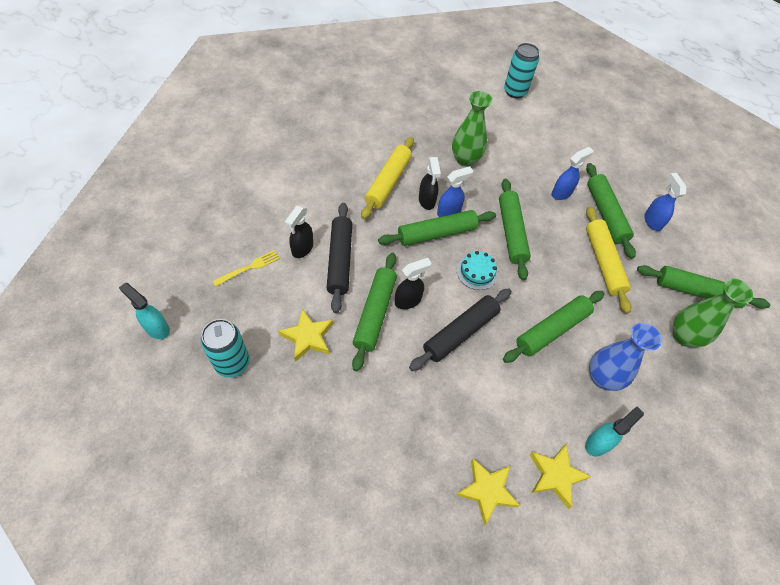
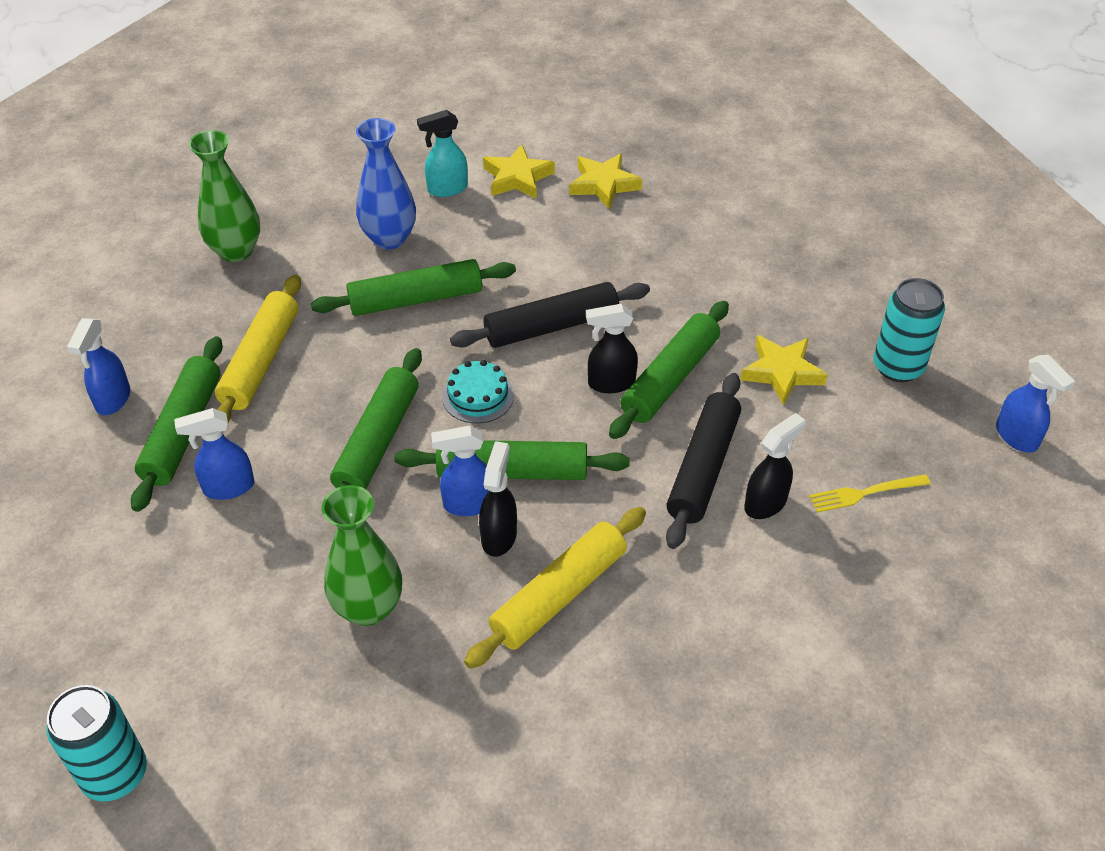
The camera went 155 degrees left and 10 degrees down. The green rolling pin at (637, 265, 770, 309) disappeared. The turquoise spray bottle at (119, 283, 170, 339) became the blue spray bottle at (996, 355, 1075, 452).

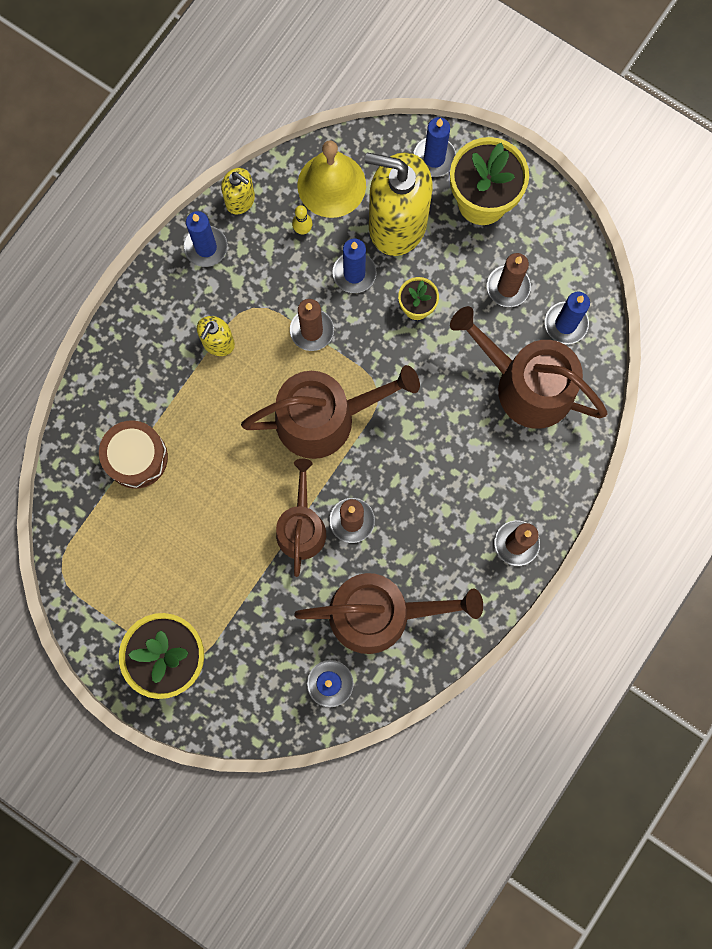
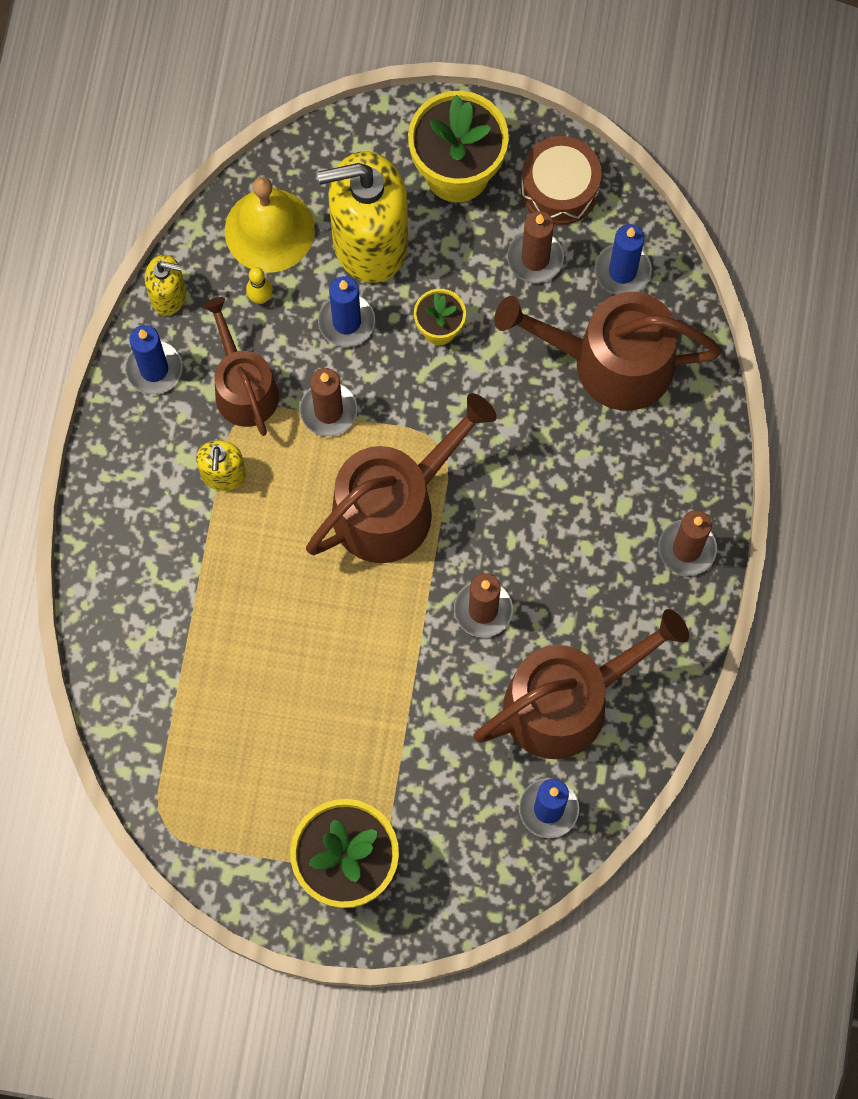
The camera went 25 degrees left and 5 degrees down. The blue candle at (413, 117, 456, 177) disappeared. The brown drum moved from (99, 420, 168, 489) to (521, 136, 602, 225). The brown watering can moved from (276, 459, 326, 577) to (203, 297, 279, 436).

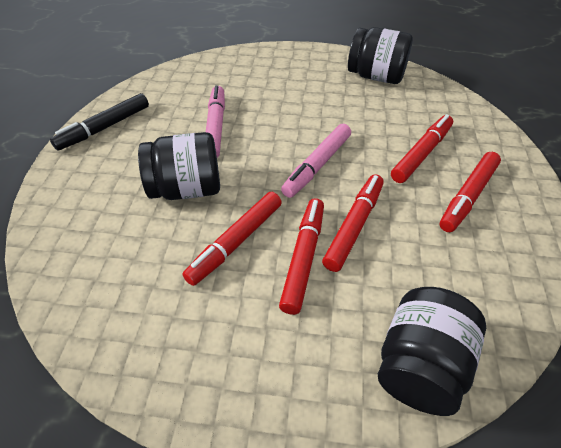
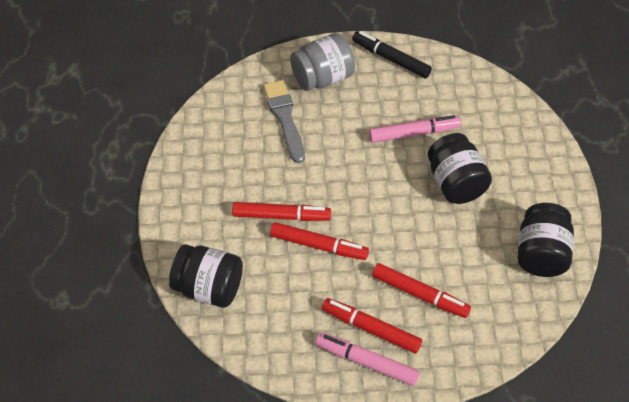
The camera went 80 degrees right and 5 degrees up. The red marker at (182, 192, 282, 286) disappeared. The grey brush at (263, 80, 305, 163) appeared. The grey jar at (290, 33, 355, 91) appeared. The black jar moved from (138, 132, 220, 200) to (427, 133, 492, 204). The pink marker moved from (281, 124, 351, 198) to (316, 332, 420, 386).

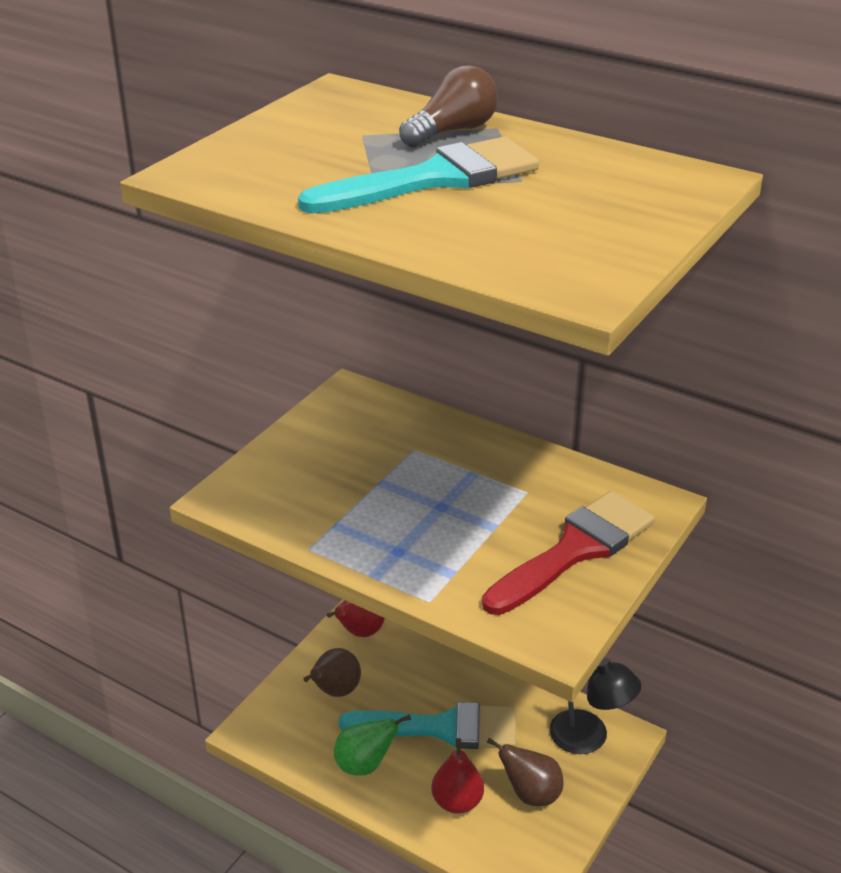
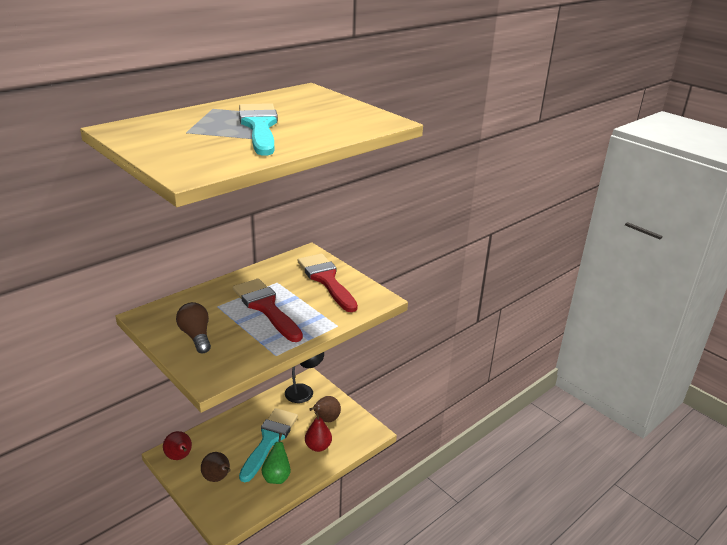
The camera went 75 degrees left and 5 degrees down. The red brush at (233, 278, 303, 342) appeared. The brown light bulb moved from (399, 65, 498, 147) to (176, 302, 211, 353).

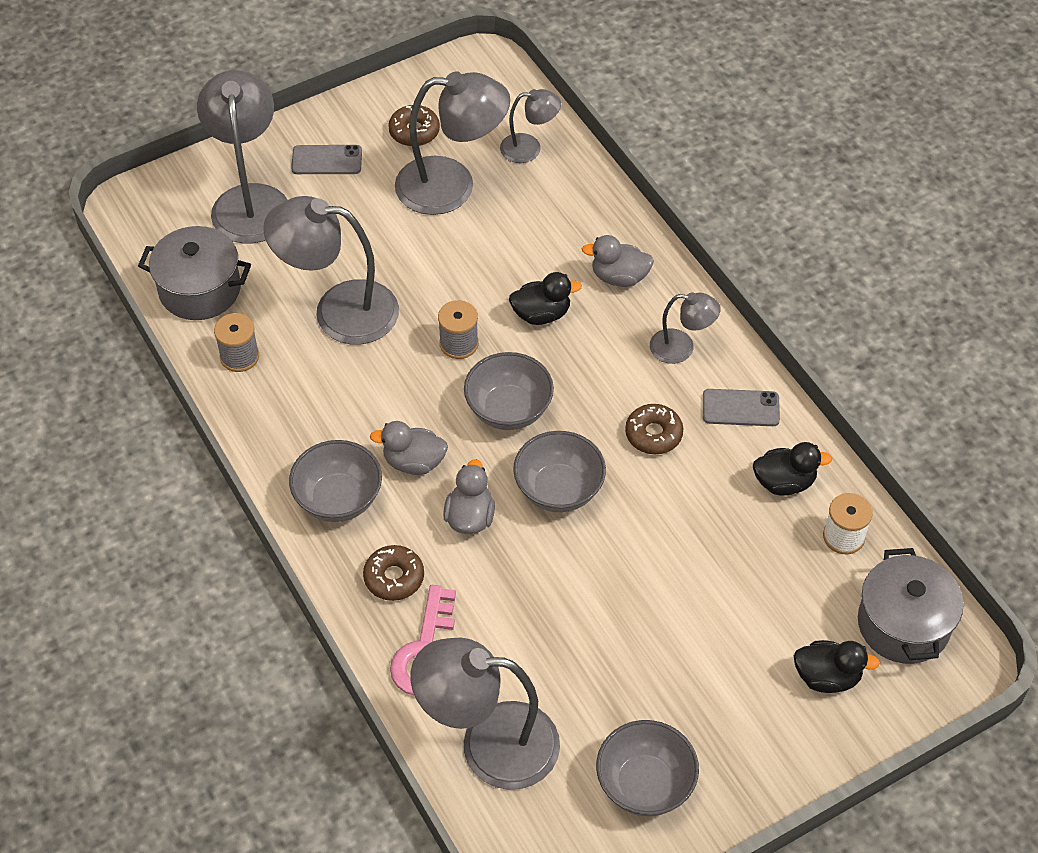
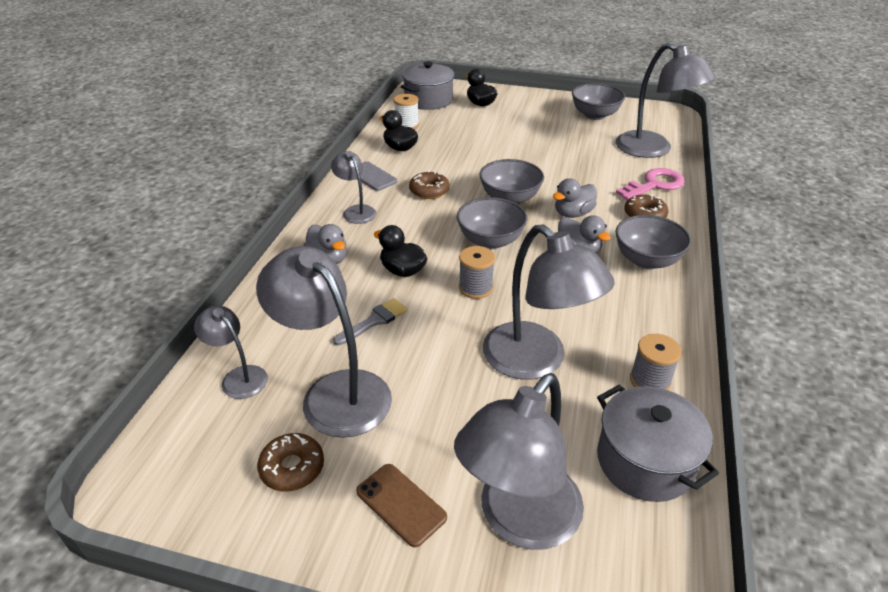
The camera went 135 degrees left and 15 degrees down. The grey brush at (333, 298, 407, 346) appeared. The grey phone at (291, 145, 362, 174) became the brown phone at (356, 464, 447, 547).

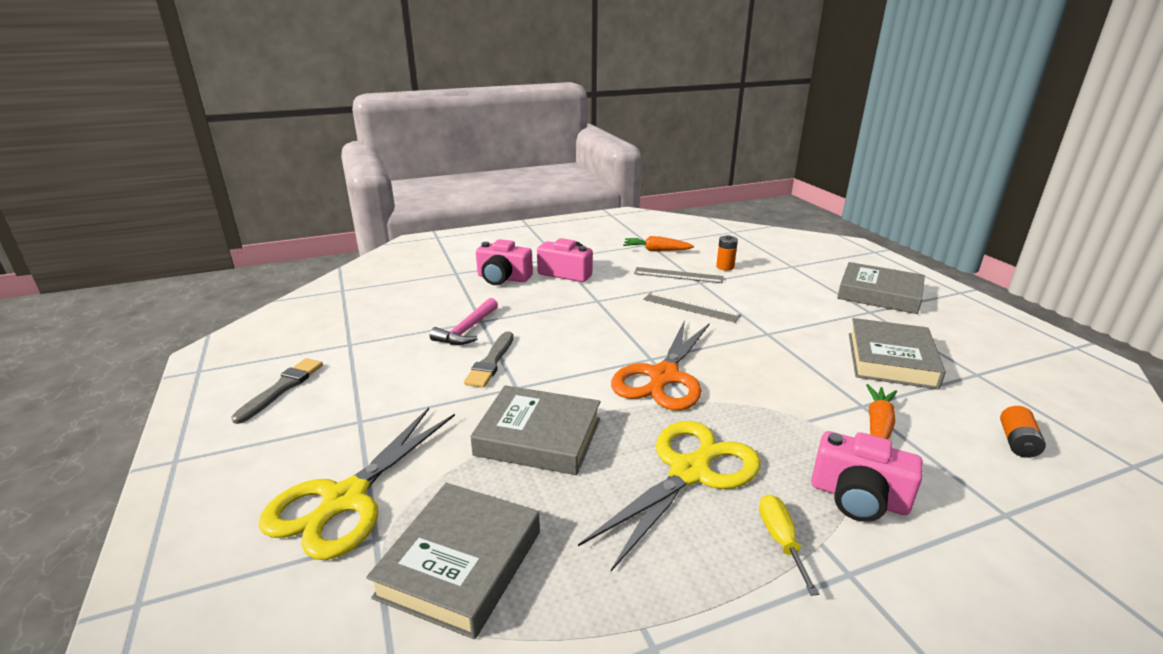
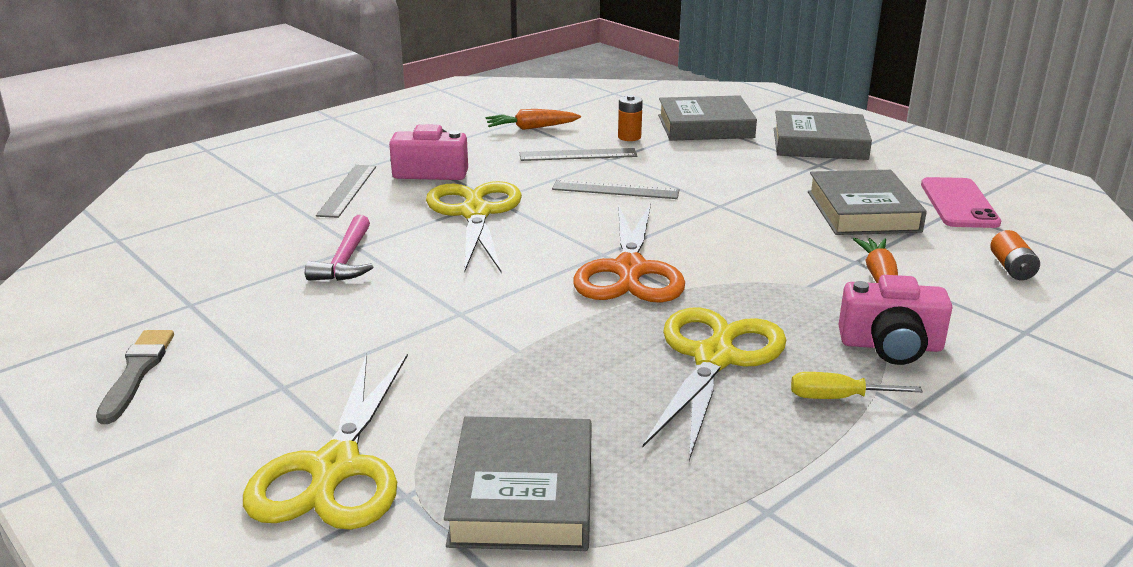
The camera went 20 degrees left and 0 degrees up. The grey brush at (464, 331, 514, 388) disappeared. The yellow scissors at (426, 181, 522, 272) appeared. The pink phone at (921, 177, 1001, 228) appeared. The grey book moved from (470, 385, 600, 475) to (658, 95, 757, 141). The pink camera at (476, 239, 533, 285) was replaced by the grey ruler at (316, 165, 376, 218). The yellow screwdriver at (759, 494, 819, 596) turned 60 degrees counterclockwise.

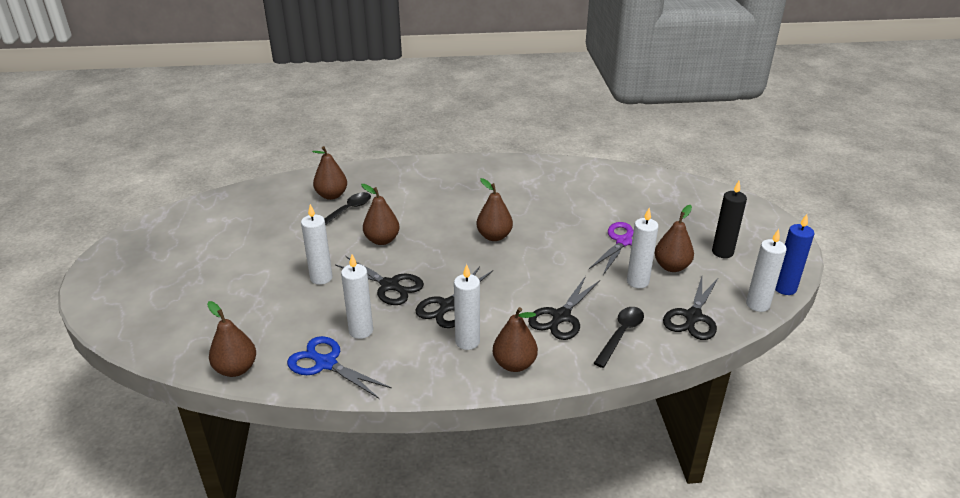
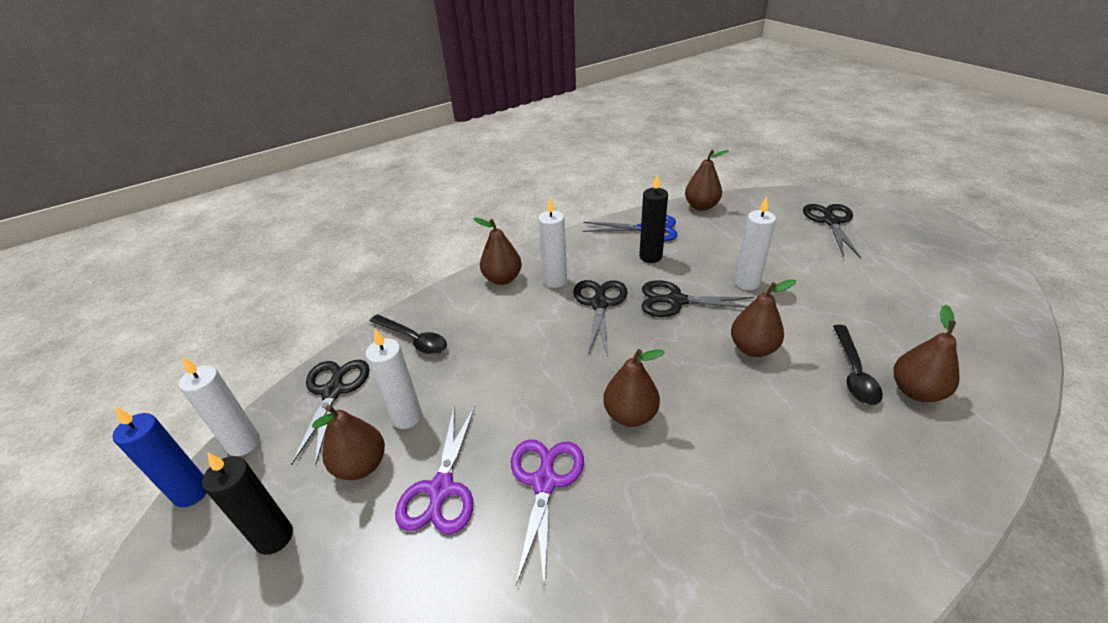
The camera went 155 degrees right and 5 degrees up. The purple scissors at (511, 439, 584, 590) appeared. The black scissors moved from (528, 276, 600, 340) to (803, 204, 861, 258). The white candle at (341, 255, 373, 339) became the black candle at (639, 175, 668, 263). The black spoon at (594, 307, 644, 368) turned 60 degrees counterclockwise.

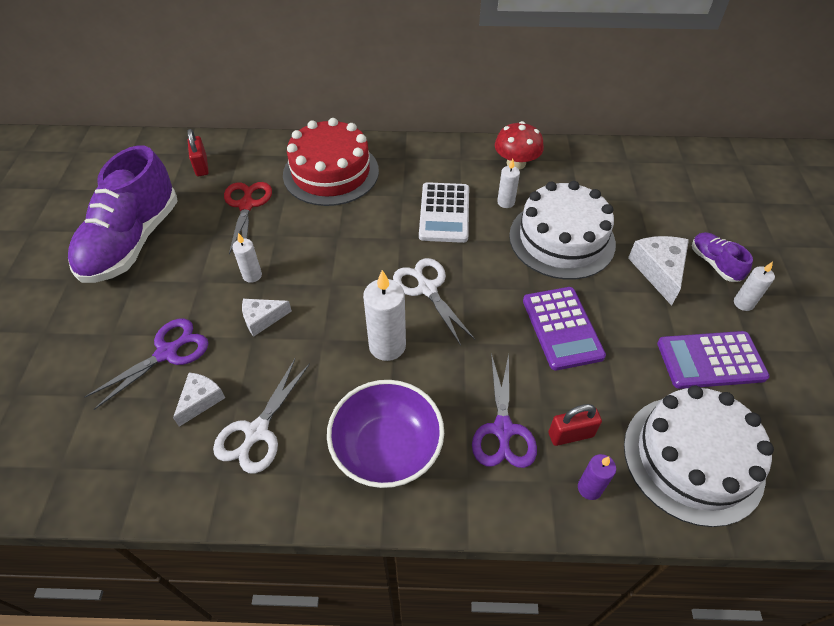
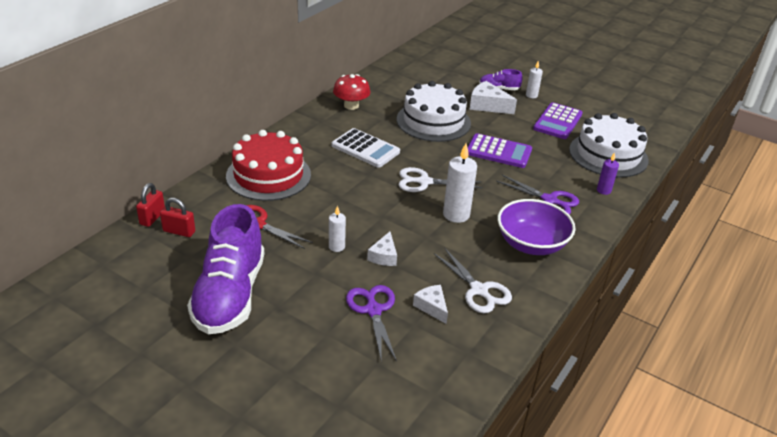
The camera went 60 degrees left and 15 degrees down. The white candle at (497, 159, 520, 208) disappeared. The red padlock moved from (548, 404, 602, 446) to (136, 183, 165, 227). The purple shoe at (68, 145, 178, 283) turned 45 degrees clockwise.

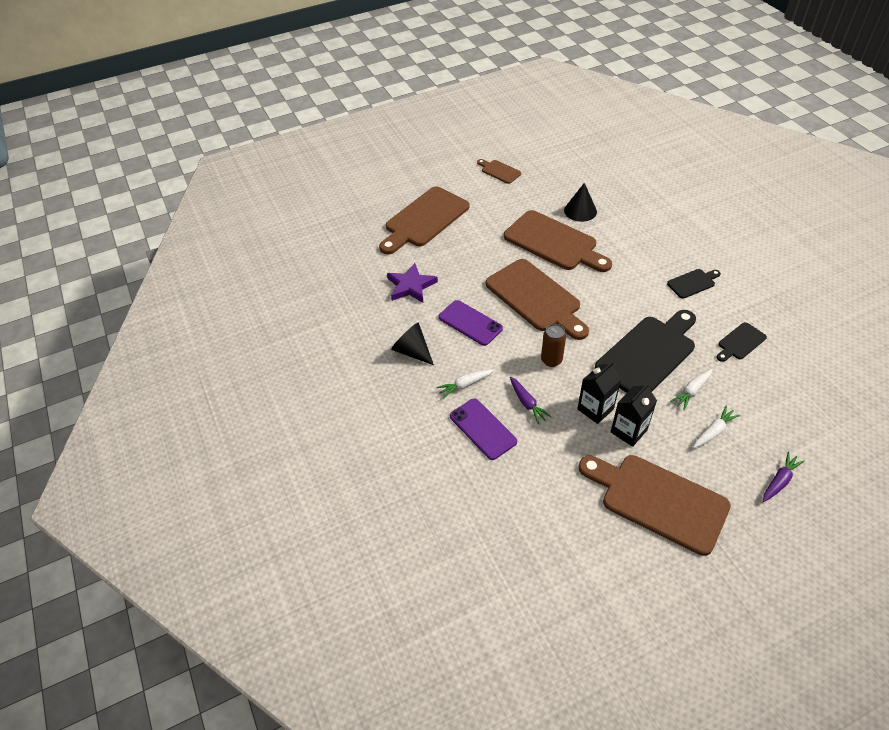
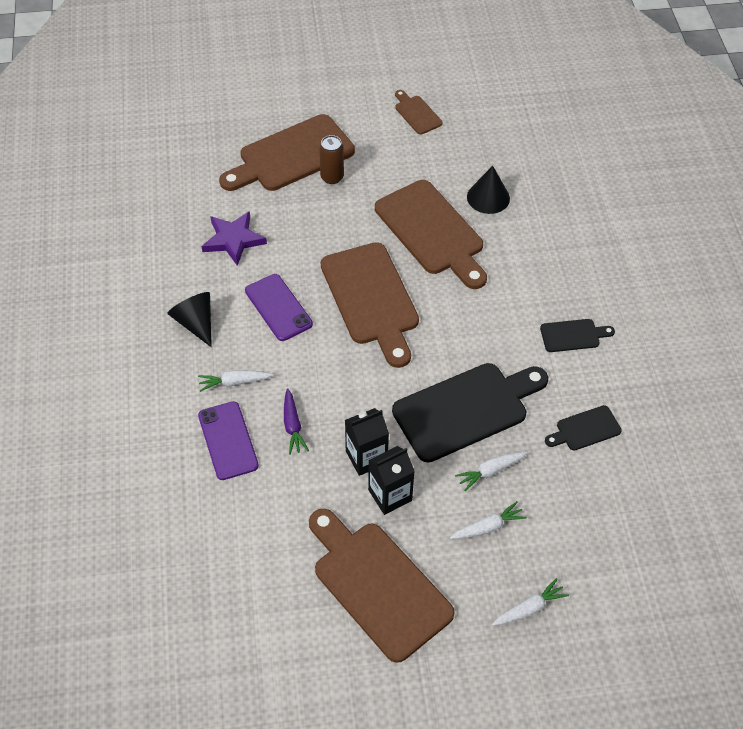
The camera went 15 degrees right and 5 degrees up. The brown can moved from (541, 324, 566, 367) to (319, 135, 344, 184). The purple carrot at (763, 451, 805, 502) became the white carrot at (492, 578, 569, 626).

